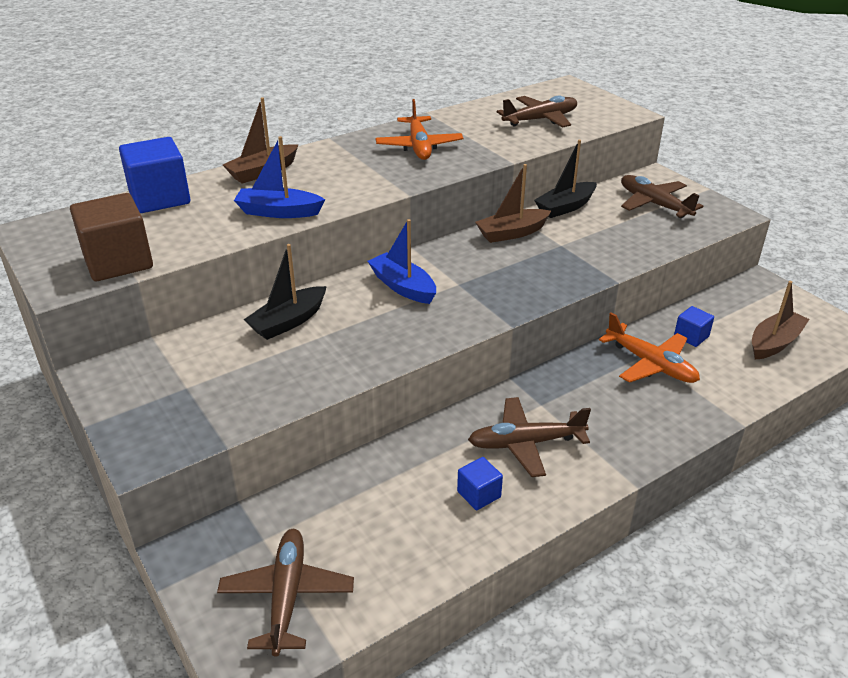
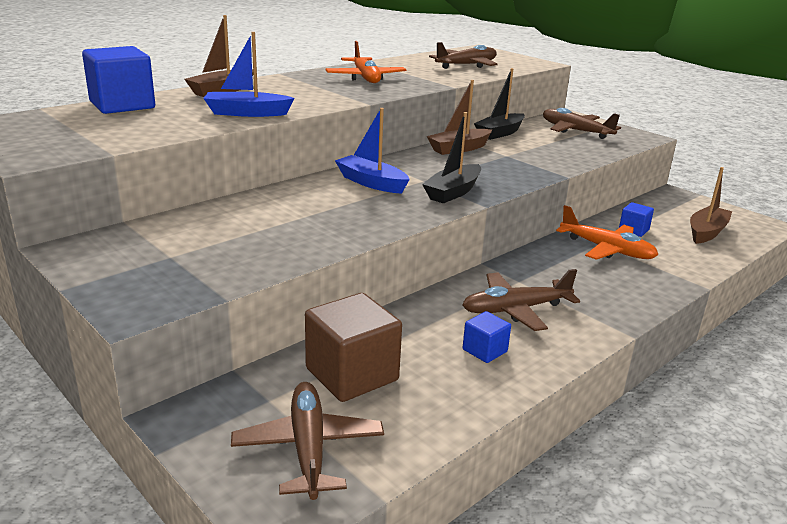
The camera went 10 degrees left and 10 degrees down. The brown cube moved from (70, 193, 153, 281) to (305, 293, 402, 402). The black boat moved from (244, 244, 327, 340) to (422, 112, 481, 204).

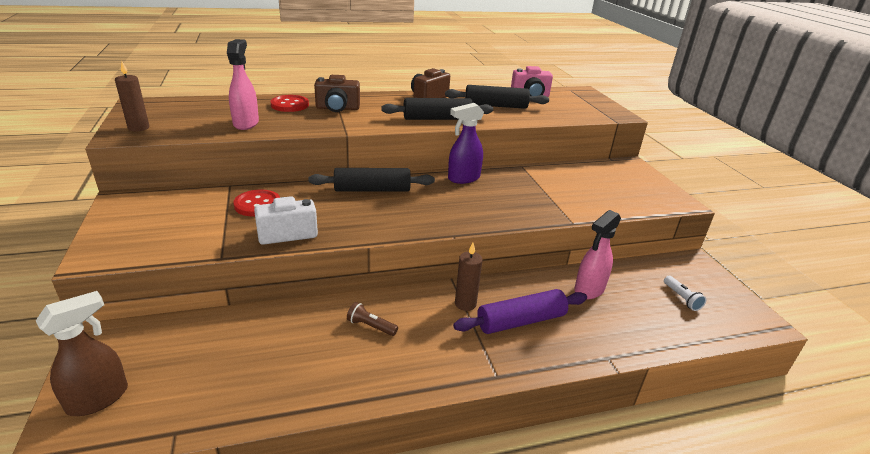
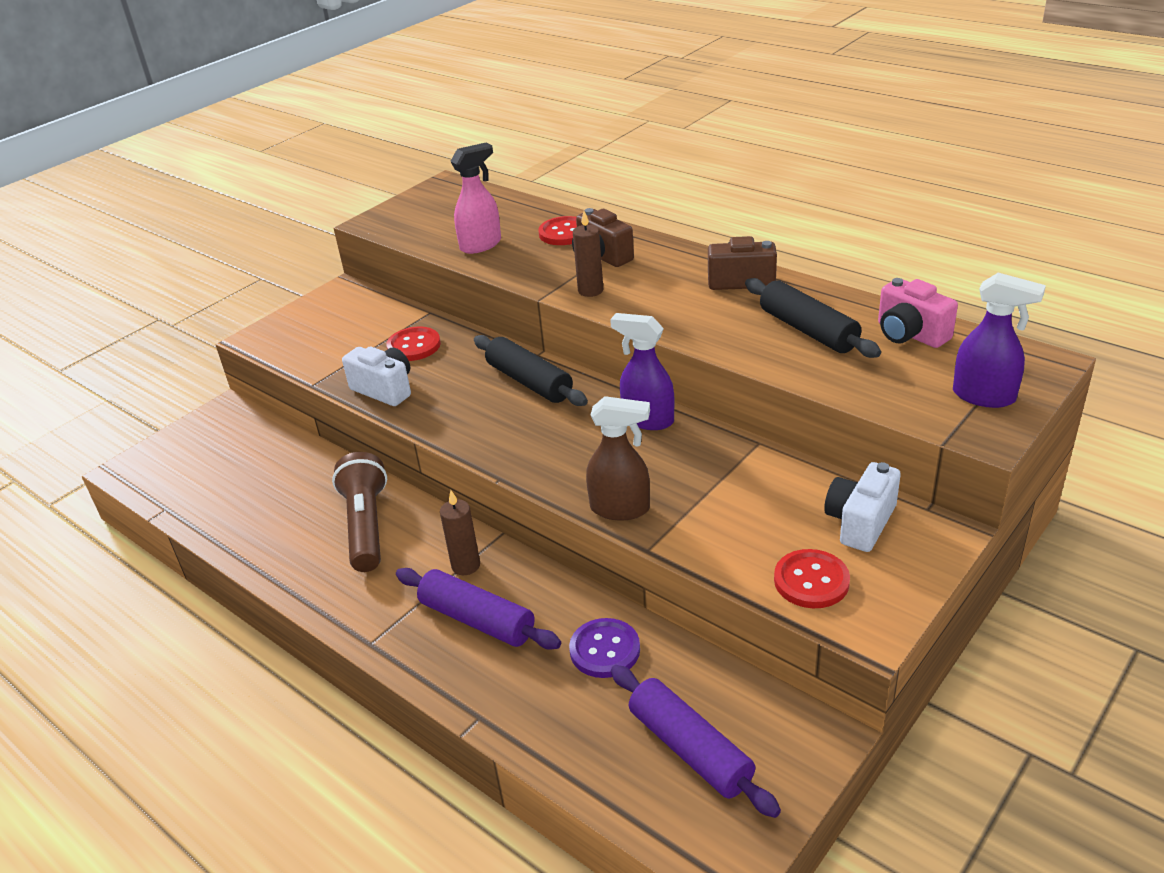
The camera went 60 degrees right and 5 degrees up. The black rolling pin at (381, 98, 493, 120) disappeared. The red button at (774, 549, 850, 608) appeared. The white camera at (824, 462, 901, 552) appeared. The purple spray bottle at (953, 273, 1046, 408) appeared. The brown spray bottle moved from (36, 291, 128, 416) to (586, 396, 650, 520). The brown candle moved from (115, 62, 149, 131) to (573, 211, 603, 297). The pink spray bottle at (574, 210, 621, 299) was replaced by the purple button at (569, 618, 640, 678). The white flashlight at (664, 276, 706, 311) was replaced by the purple rolling pin at (611, 665, 781, 818). The brown flashlight at (347, 302, 398, 336) changed to 2.17 times the size.

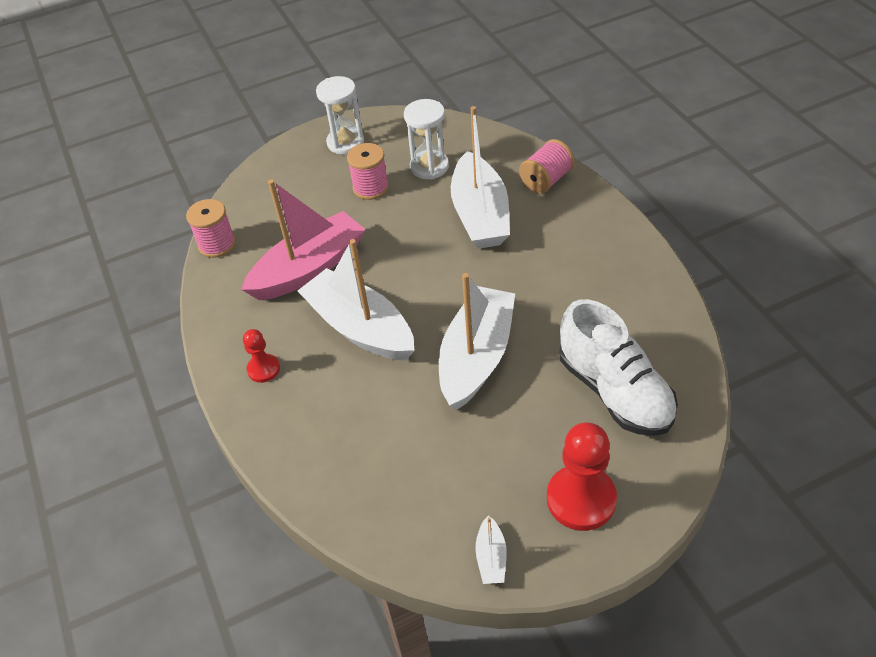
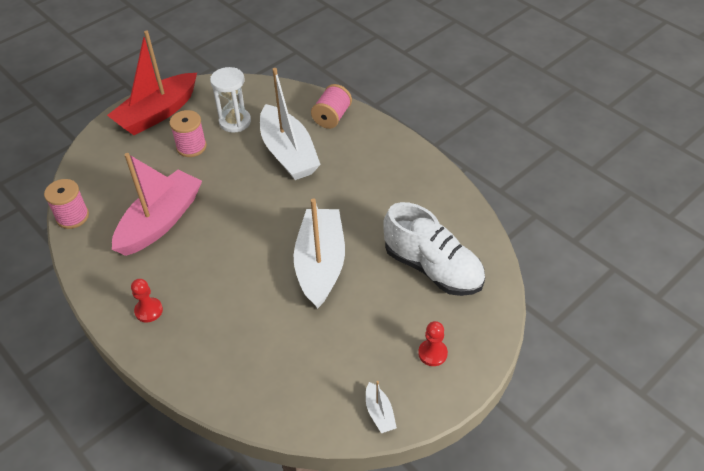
The camera went 20 degrees left and 0 degrees up. The white boat at (298, 239, 415, 361) disappeared. The white hourglass at (316, 76, 364, 154) was replaced by the red boat at (107, 30, 197, 135). The red pawn at (547, 423, 617, 531) changed to 0.55 times the size.

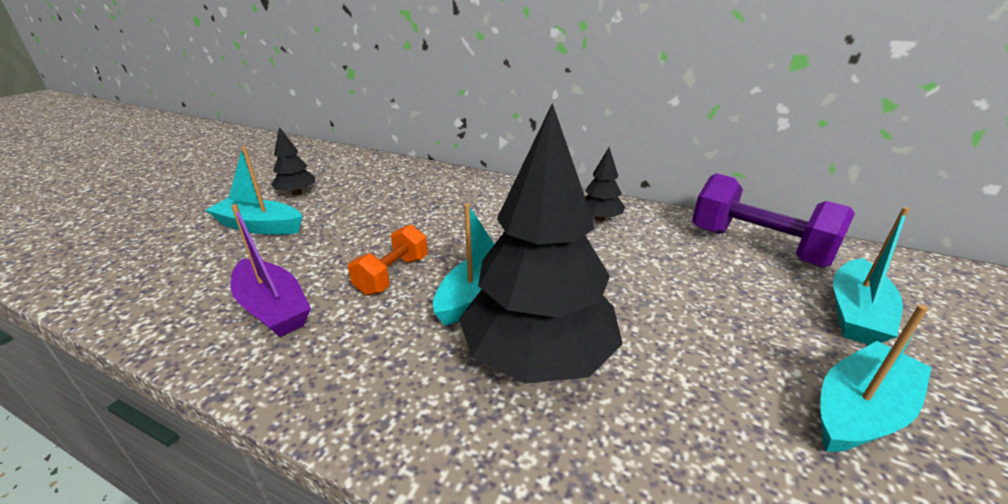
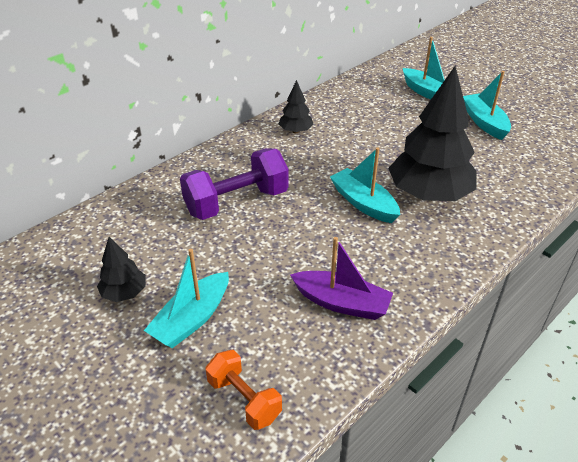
The camera went 70 degrees left and 10 degrees up. The orange dumbbell moved from (348, 224, 428, 295) to (206, 350, 282, 430). The purple dumbbell moved from (692, 173, 855, 268) to (180, 148, 289, 220). The purple boat at (230, 204, 311, 337) turned 45 degrees clockwise.

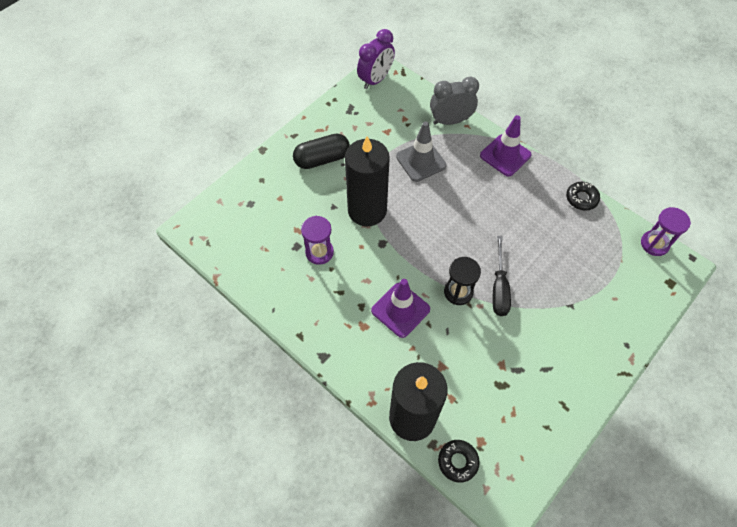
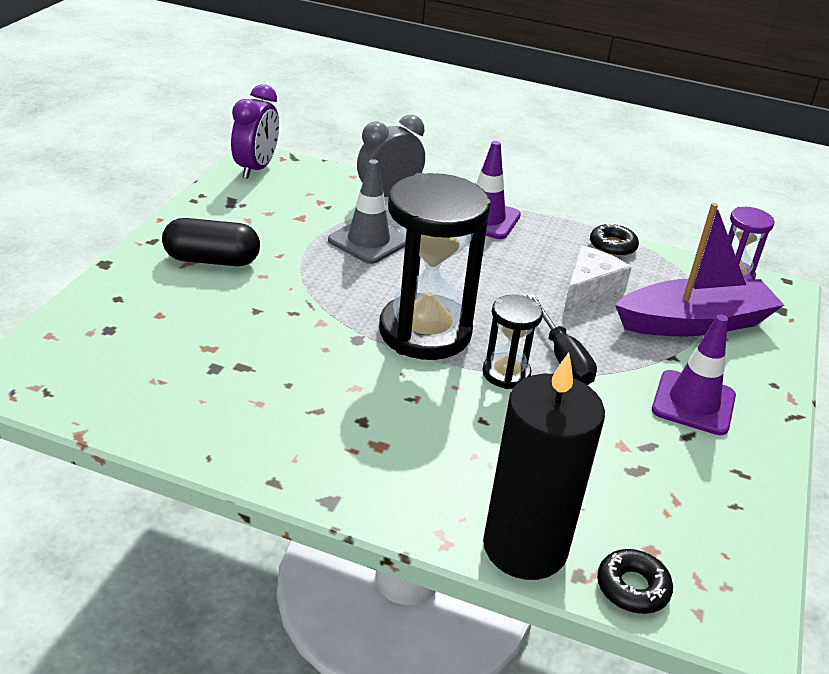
The camera went 25 degrees left and 25 degrees down. The purple hourglass at (301, 216, 334, 265) disappeared. The black candle at (345, 136, 390, 226) disappeared. The black hourglass at (379, 173, 491, 360) appeared. The white cheese at (563, 245, 632, 313) appeared. The purple boat at (615, 203, 784, 337) appeared. The purple traffic cone moved from (371, 279, 430, 338) to (652, 314, 736, 435). The black capsule at (293, 134, 350, 169) turned 45 degrees clockwise.

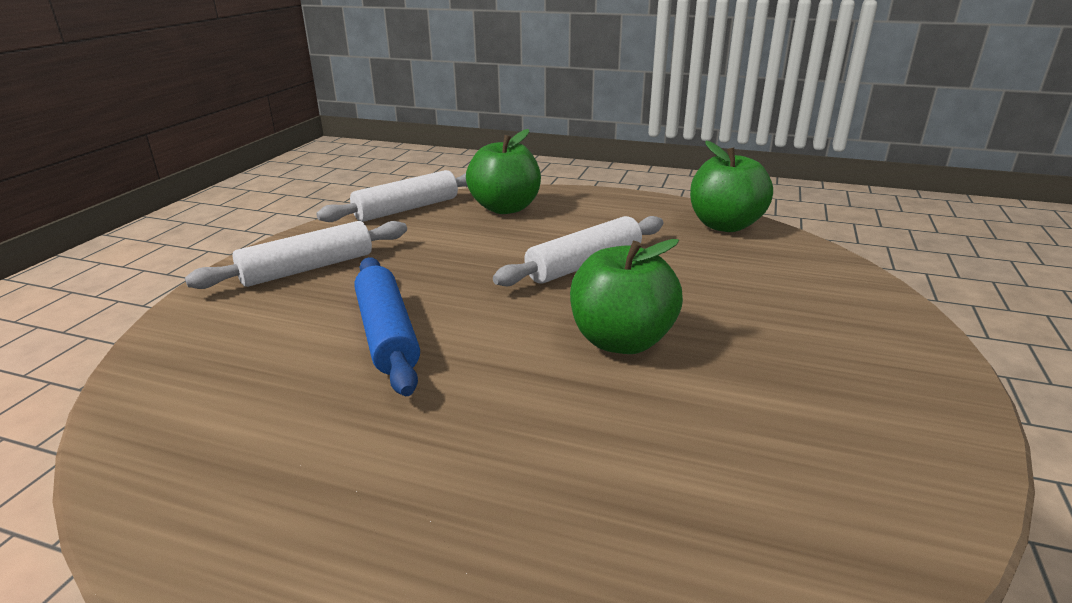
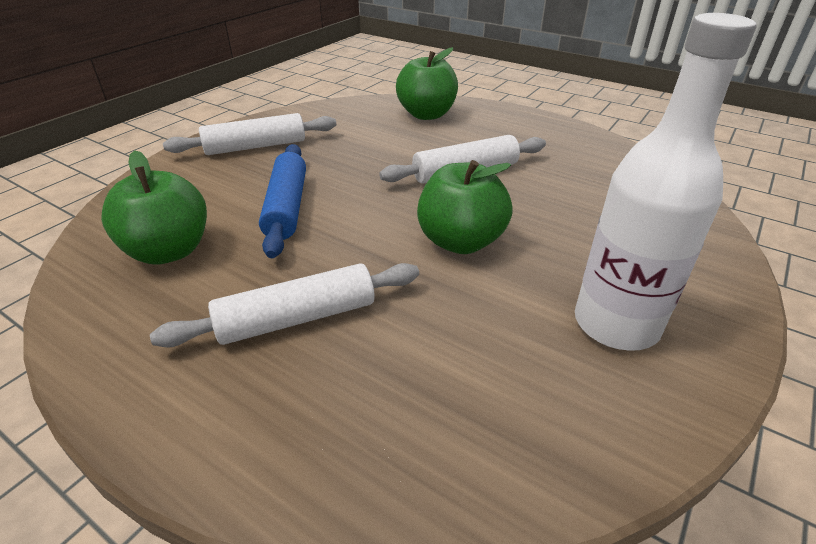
The camera went 15 degrees right and 10 degrees up. The white bottle at (575, 13, 756, 351) appeared. The white rolling pin moved from (316, 170, 468, 222) to (150, 263, 419, 348). The green apple moved from (690, 141, 773, 232) to (101, 150, 207, 265).

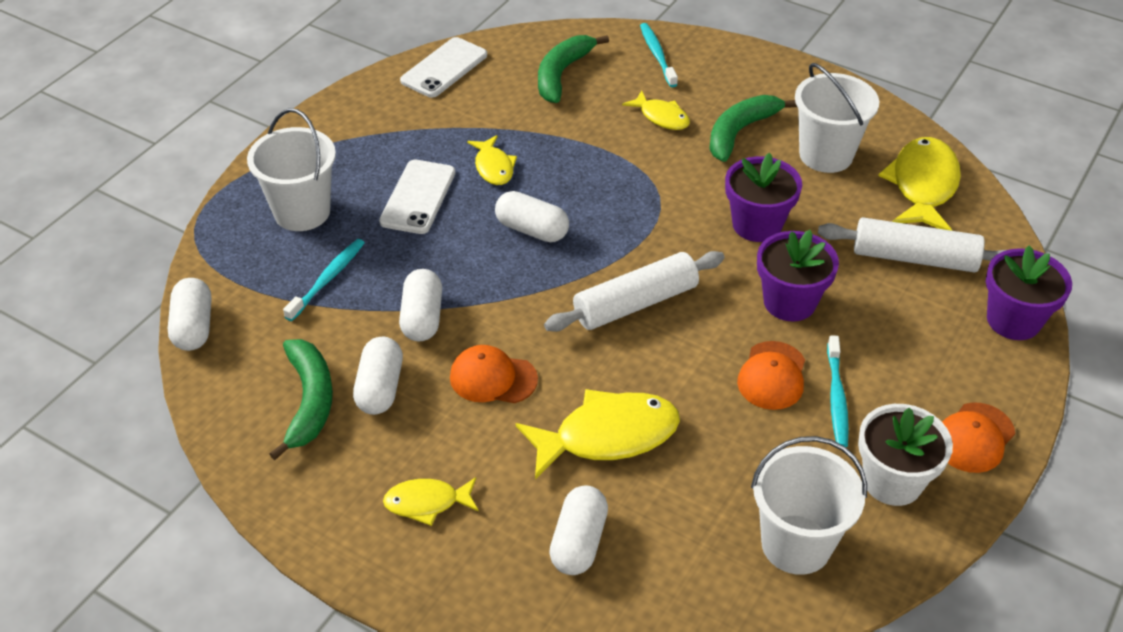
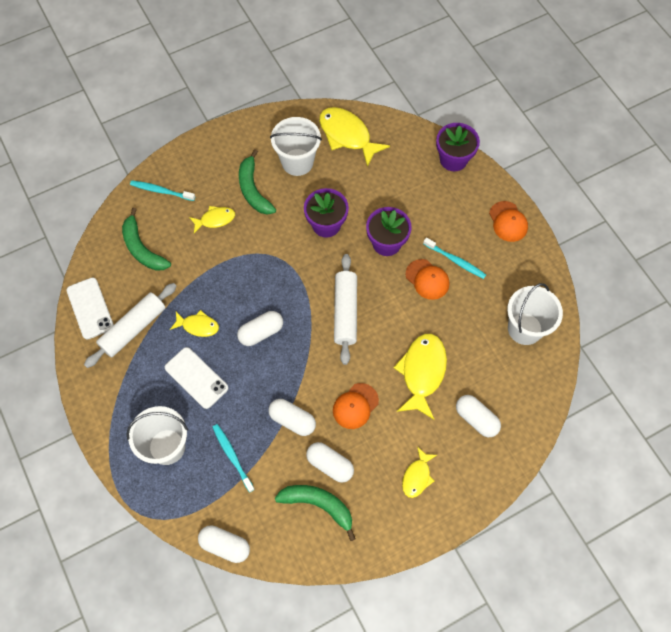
The camera went 60 degrees left and 20 degrees up. The white flower pot at (858, 404, 953, 506) disappeared. The white rolling pin moved from (818, 217, 1006, 273) to (84, 283, 177, 368).

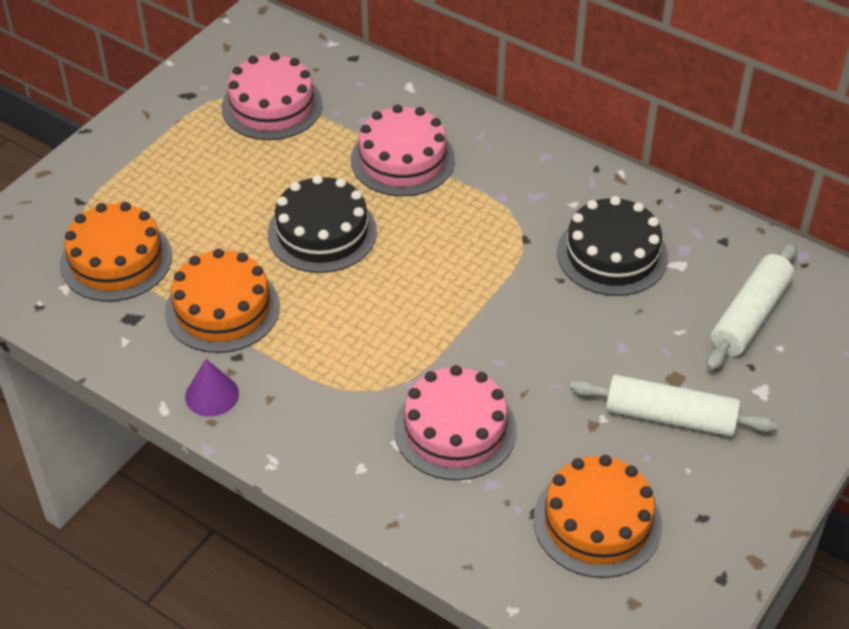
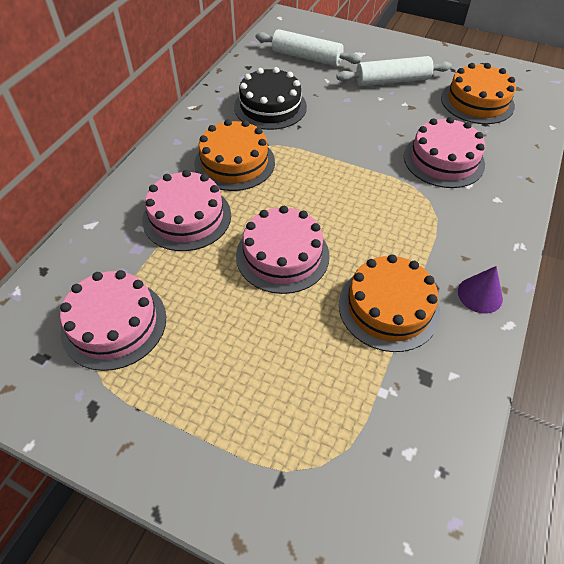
The camera went 100 degrees left and 5 degrees up. The orange cake moved from (60, 202, 172, 302) to (194, 119, 275, 191). The black cake at (268, 175, 377, 273) became the pink cake at (236, 206, 330, 294). The white rolling pin at (570, 375, 778, 437) turned 75 degrees clockwise.

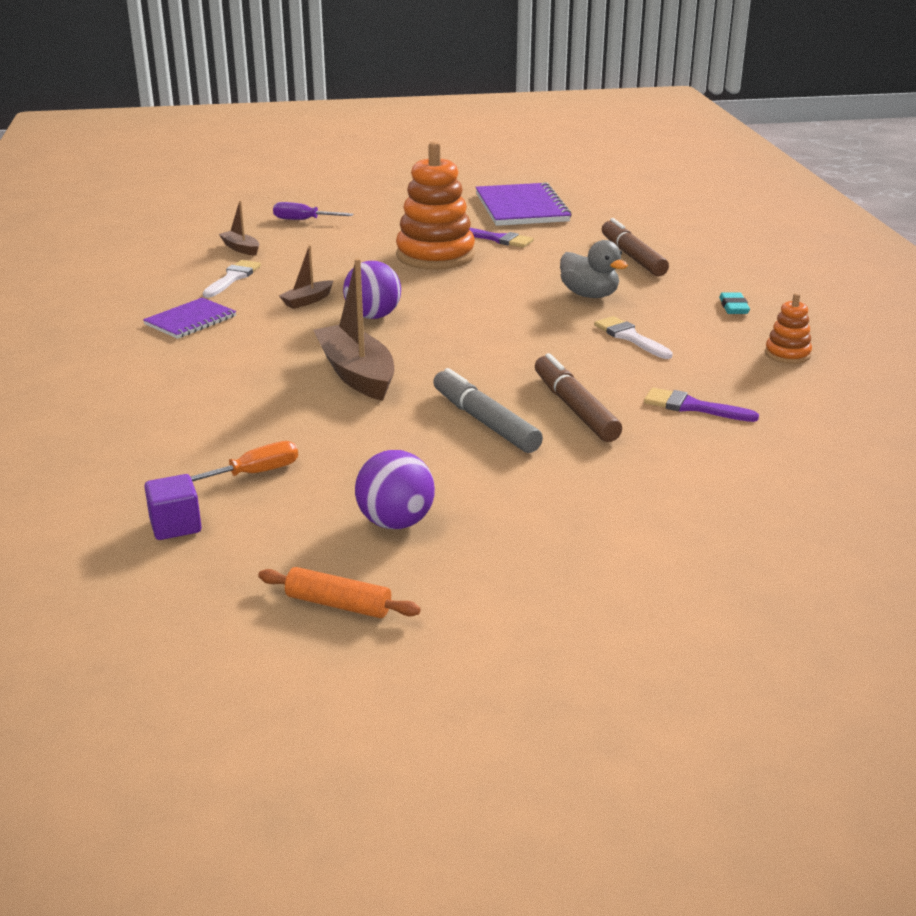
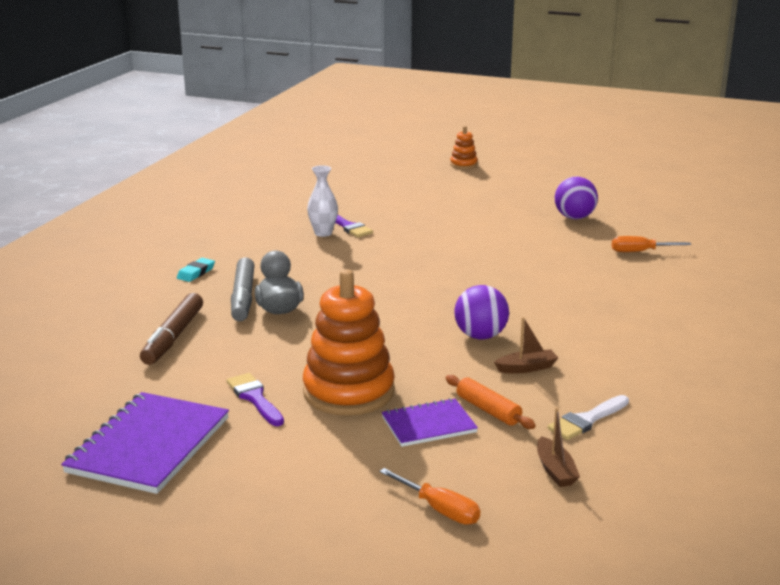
The camera went 150 degrees left and 5 degrees down. The purple cube at (144, 474, 202, 540) disappeared. The brown boat at (313, 258, 394, 401) disappeared. The brown marker at (535, 353, 622, 442) disappeared. The white brush at (594, 316, 673, 359) disappeared. The white vase at (307, 165, 338, 237) appeared. The purple notebook moved from (143, 298, 236, 339) to (382, 398, 478, 447). The orange rolling pin moved from (258, 567, 421, 618) to (446, 375, 536, 429). The grey marker moved from (433, 368, 543, 453) to (231, 257, 255, 321). The orange stacking toy moved from (765, 293, 812, 364) to (450, 126, 478, 169). The purple screwdriver at (273, 202, 353, 220) became the orange screwdriver at (379, 468, 480, 525).

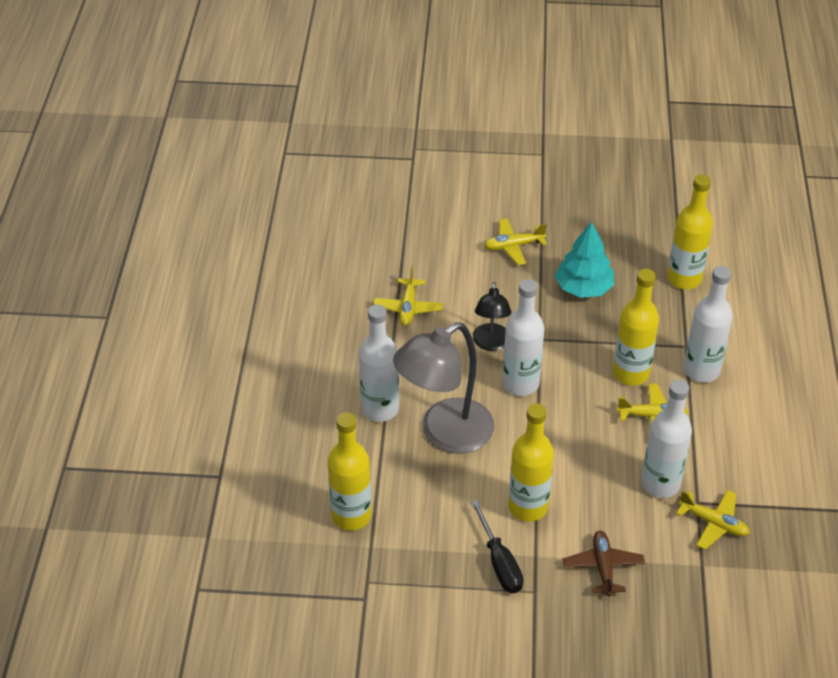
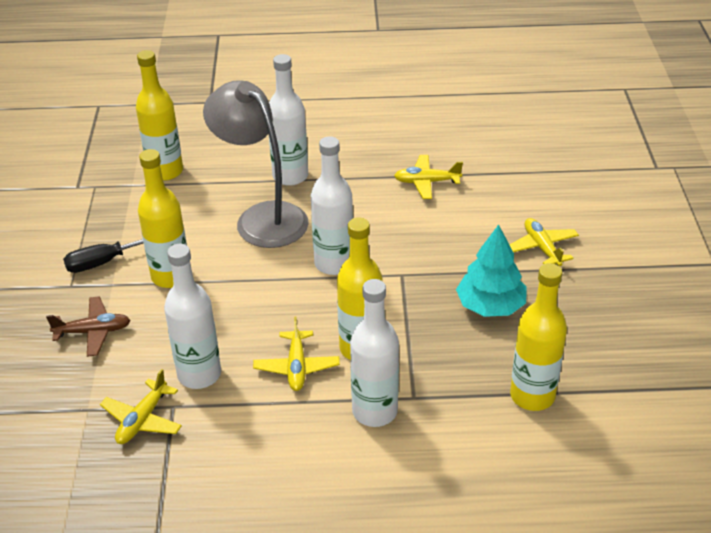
The camera went 85 degrees right and 5 degrees down. The black lamp at (473, 282, 512, 351) disappeared.

